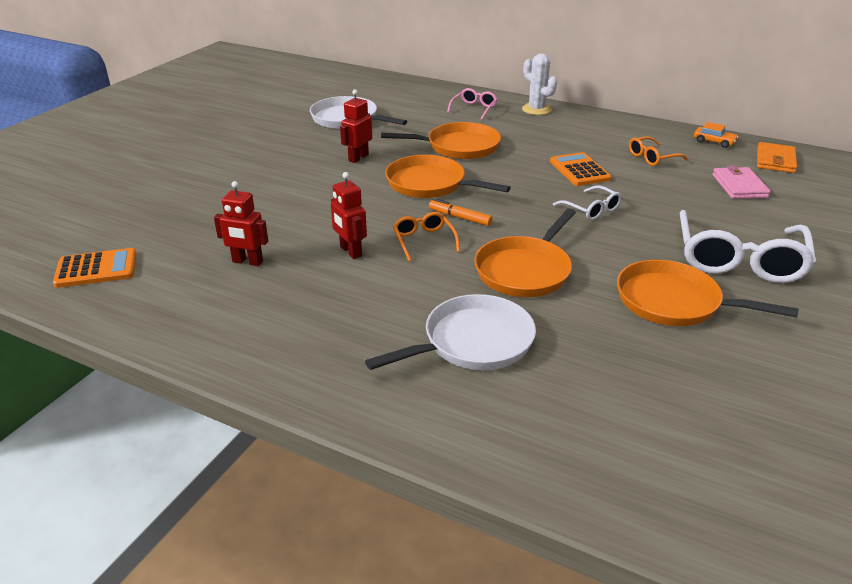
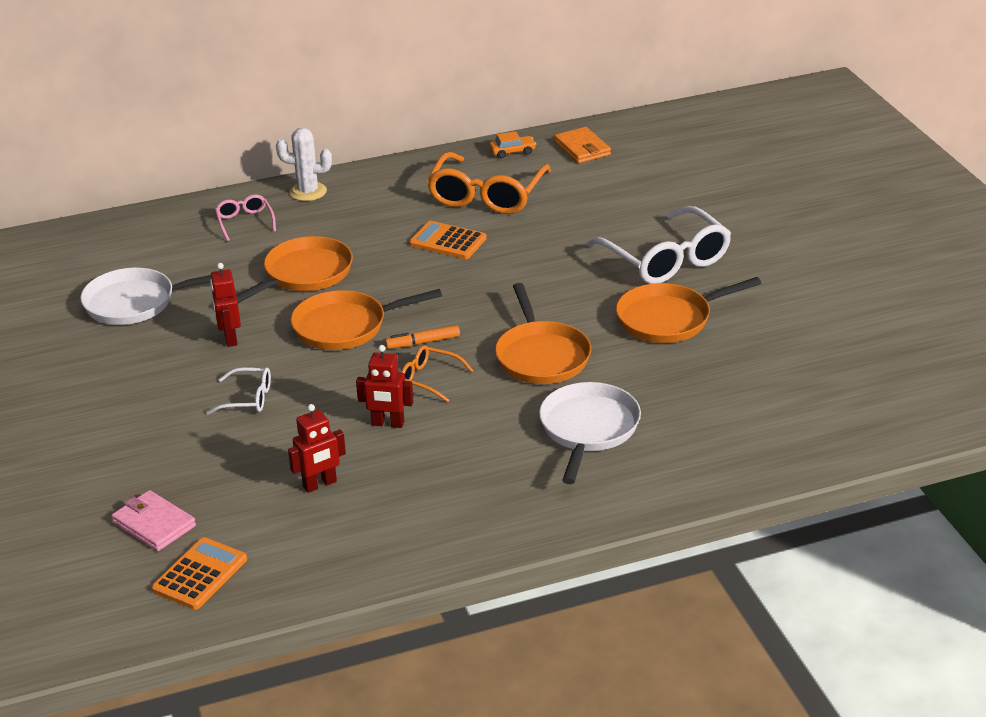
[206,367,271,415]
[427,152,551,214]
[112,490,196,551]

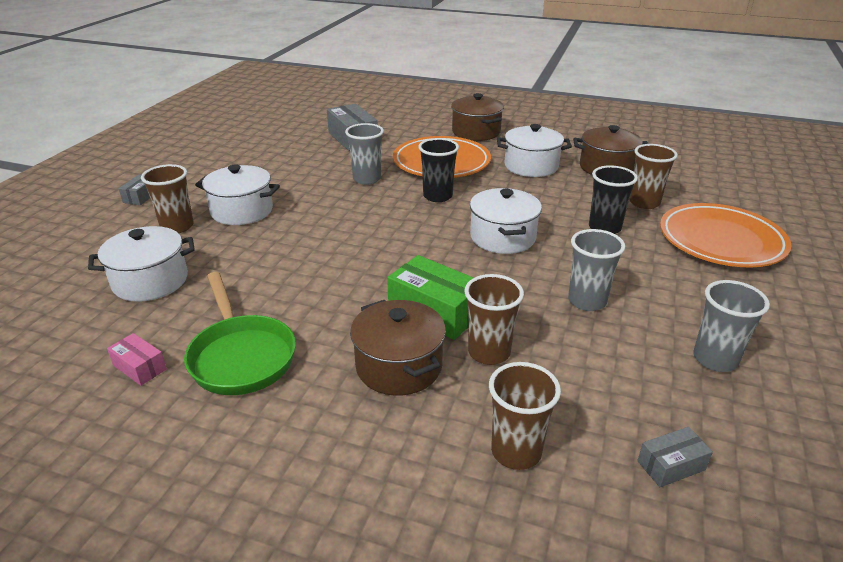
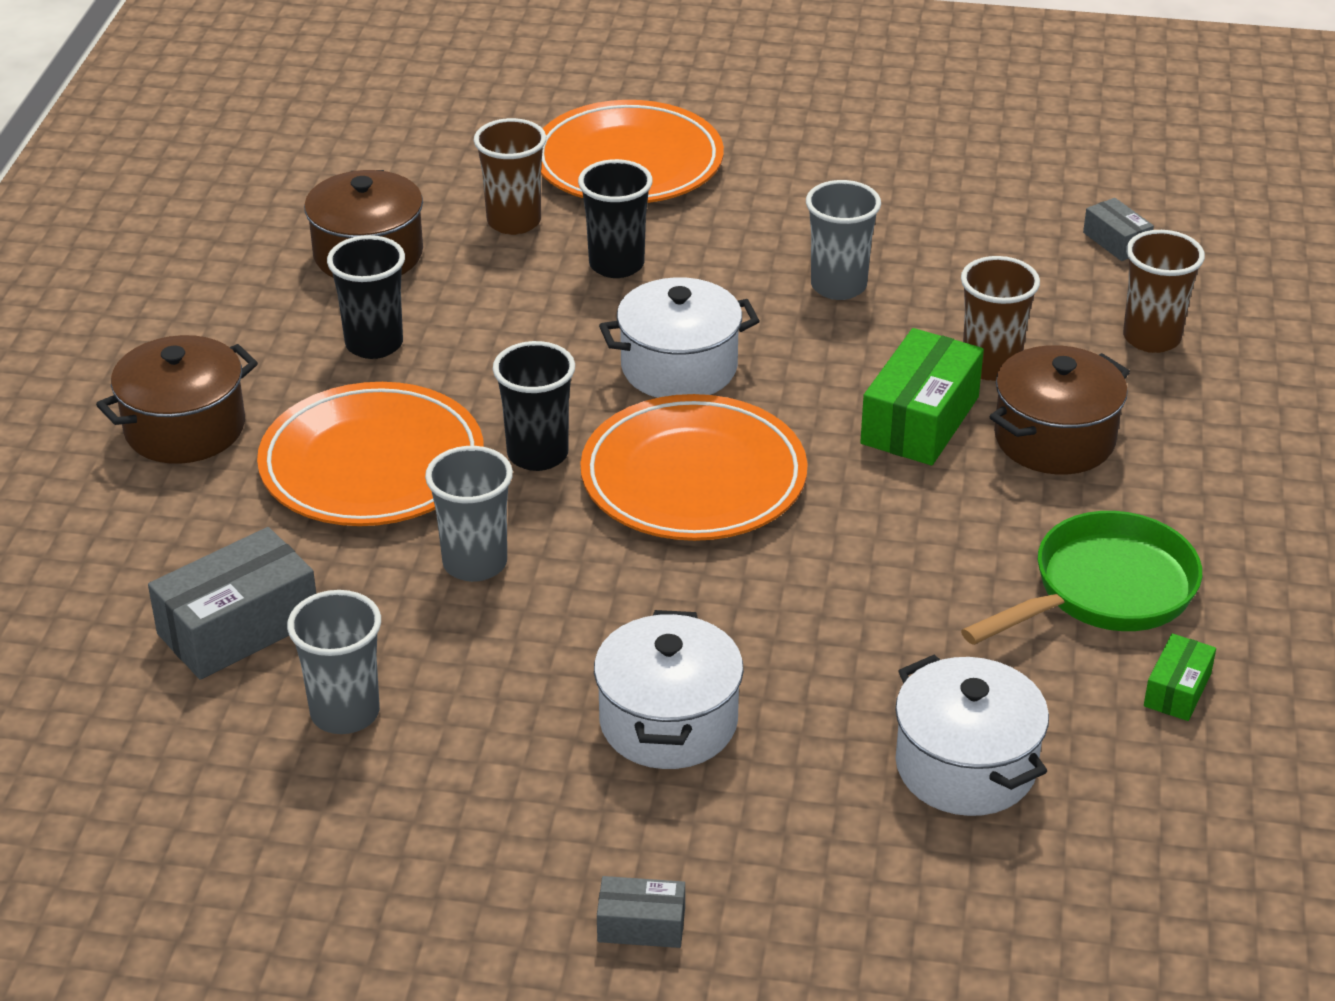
[1144,633,1216,721]
[141,164,194,233] (first image)
[327,235,405,359]
[287,590,381,734]
[580,394,808,541]

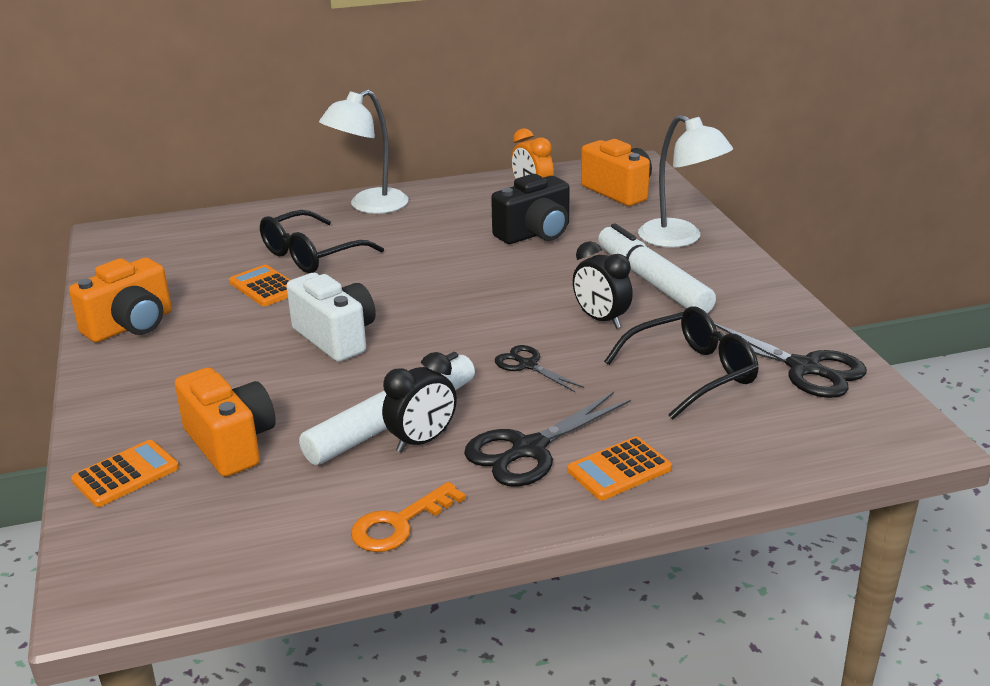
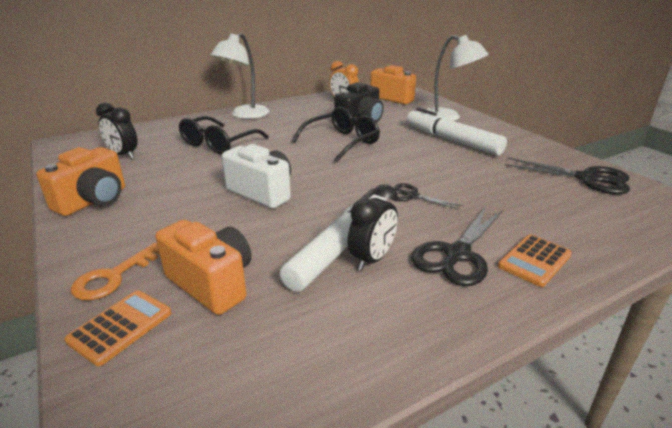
[229,265,290,306] (first image)
[71,243,160,300]
[96,103,138,159]
[292,107,380,162]

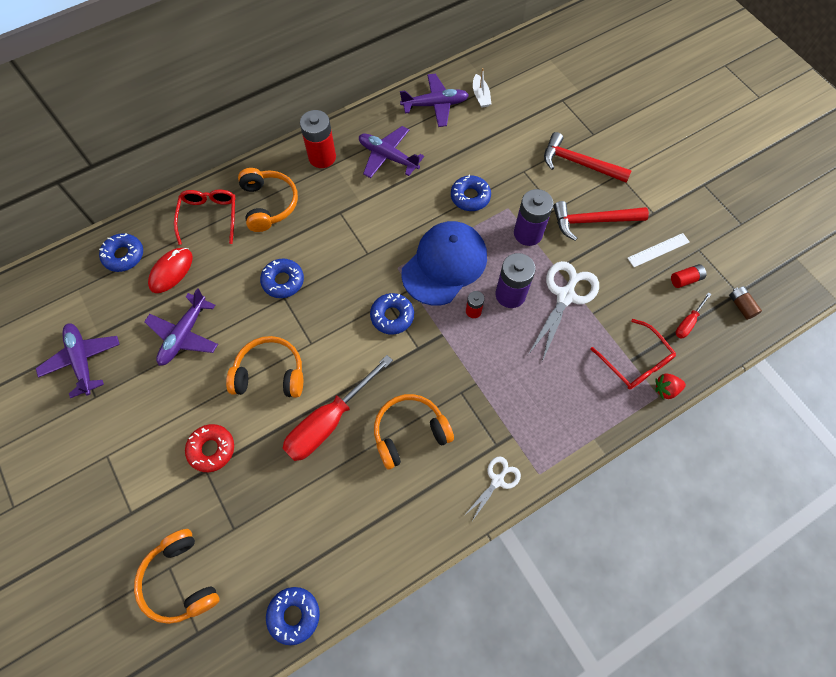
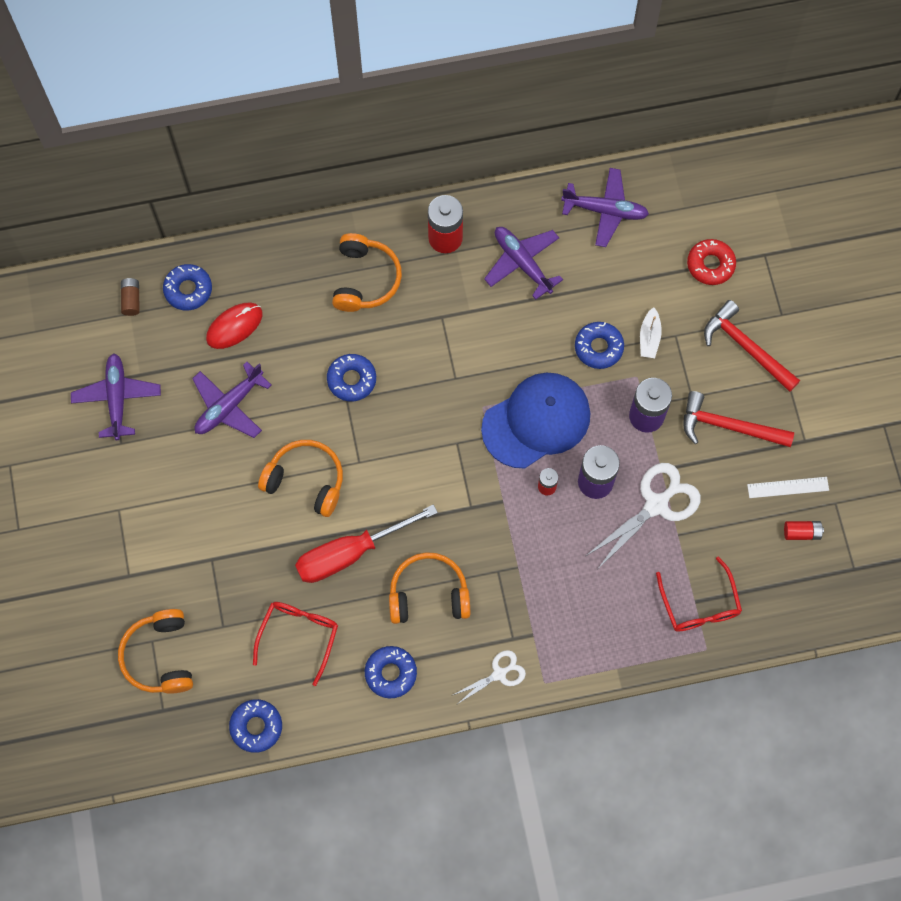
[253,602,338,686]
[687,239,736,285]
[365,646,417,698]
[640,307,662,358]
[655,373,686,399] (first image)
[676,292,712,339] (first image)
[121,278,140,316]

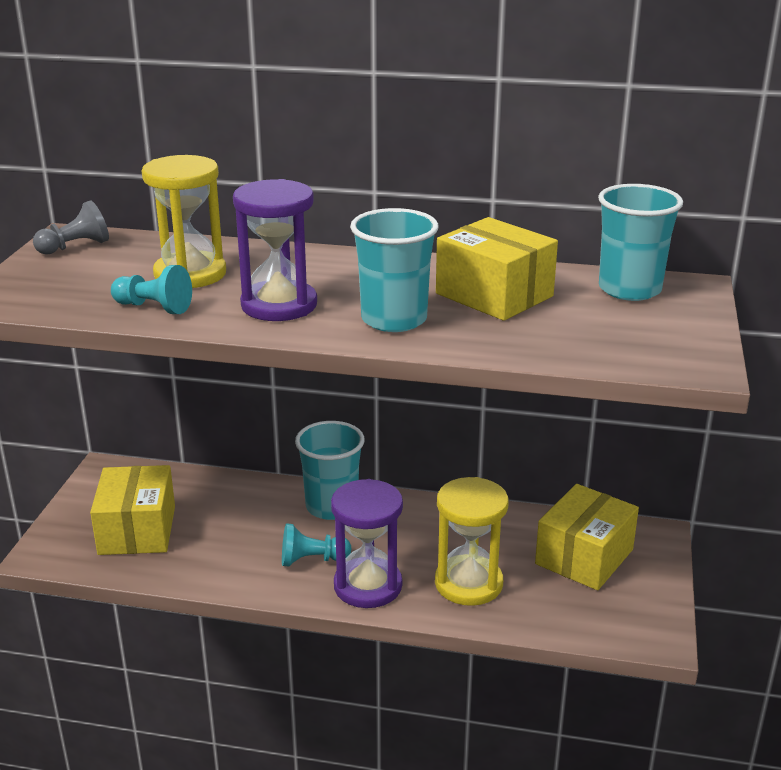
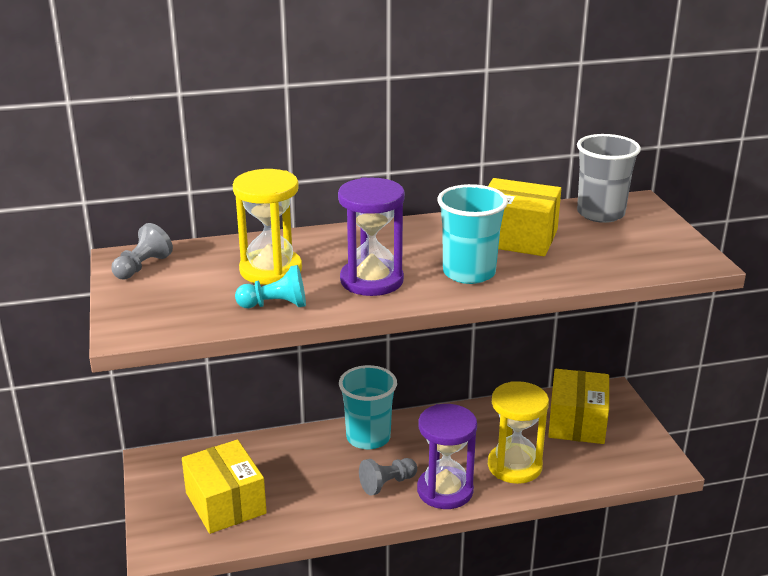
[359,458,417,495]
[577,134,641,223]

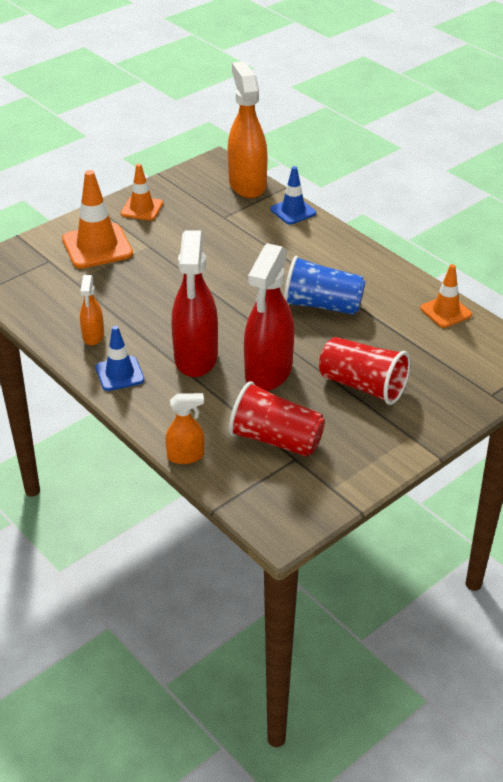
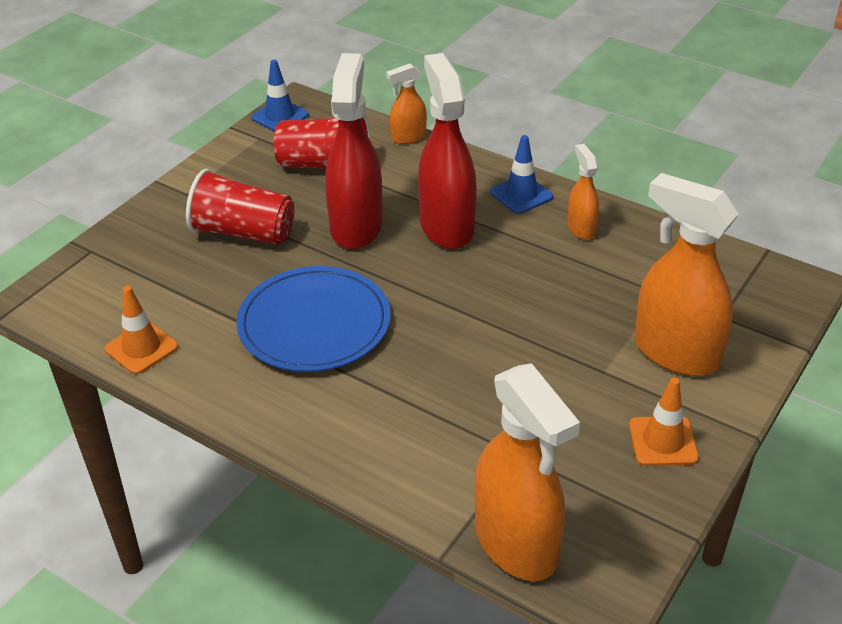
[634,173,739,376]
[251,60,309,131]
[236,266,391,372]

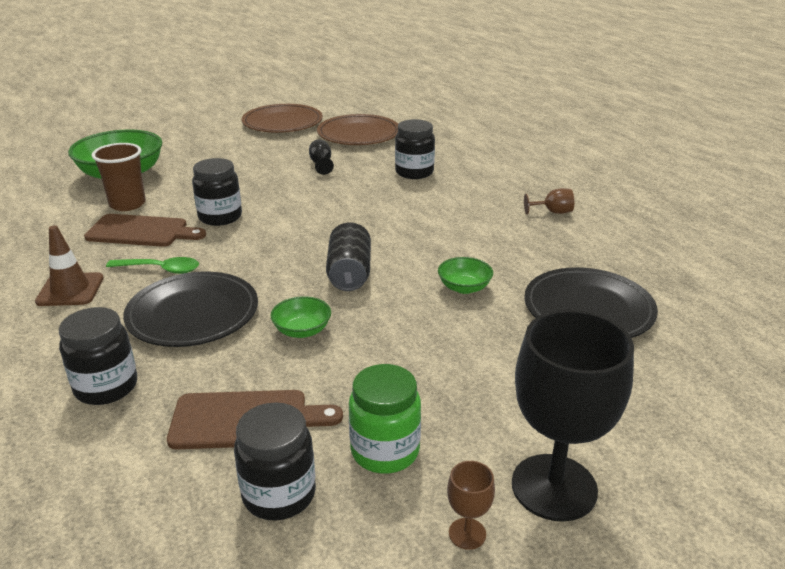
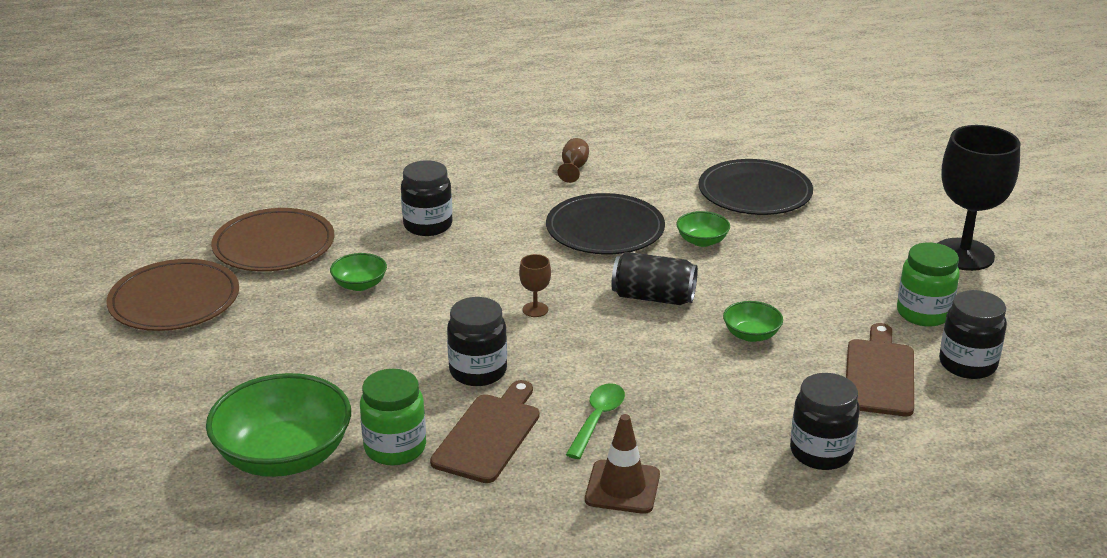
[360,369,426,465]
[546,193,665,254]
[330,253,387,291]
[519,254,551,317]

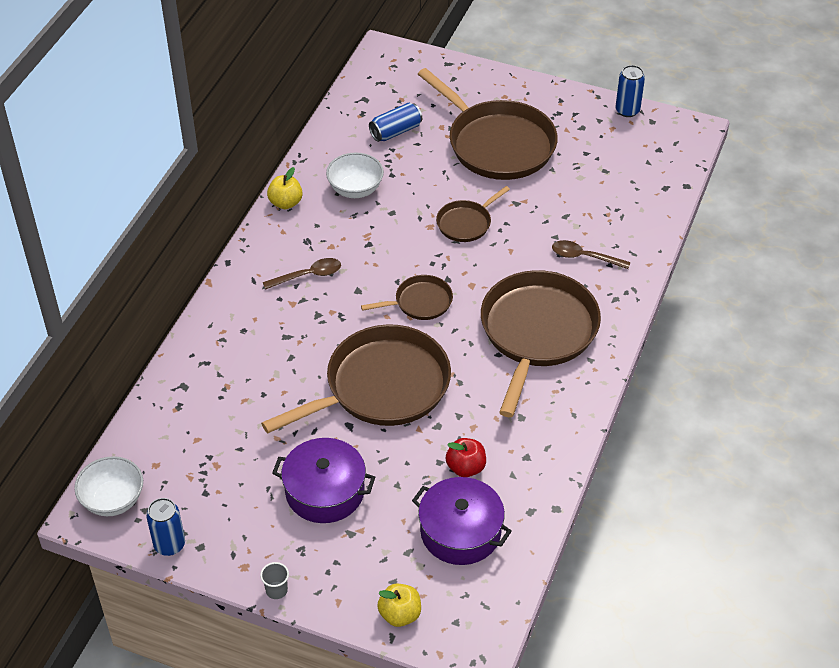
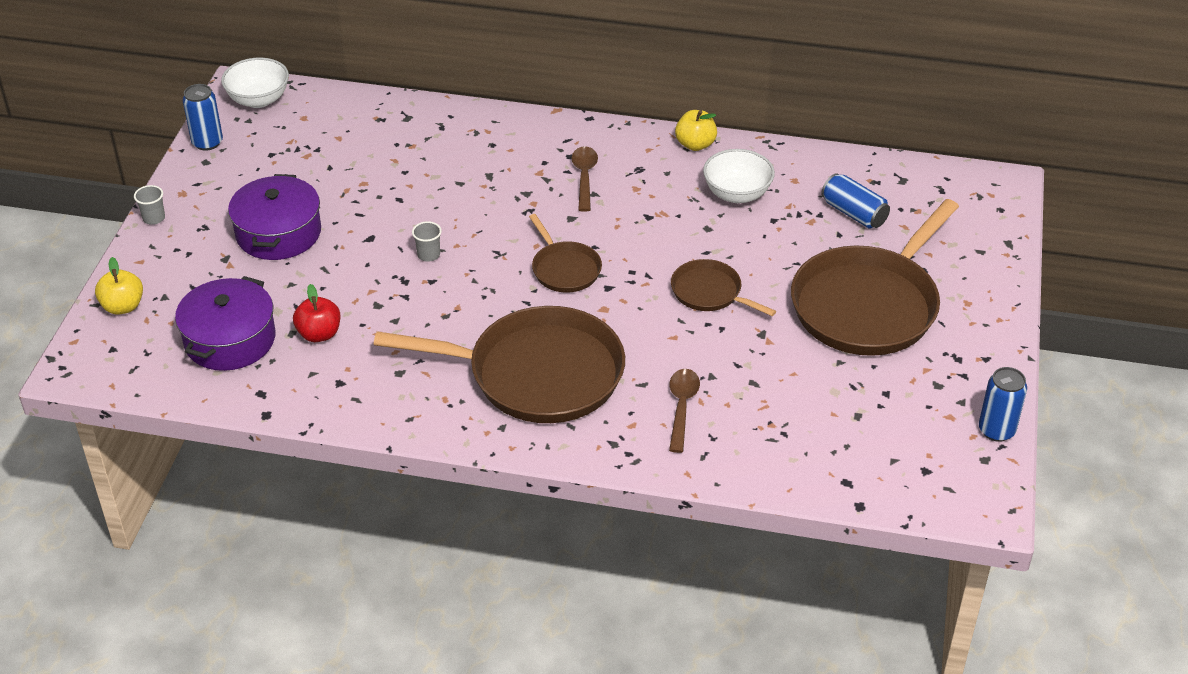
[412,221,442,262]
[572,146,598,212]

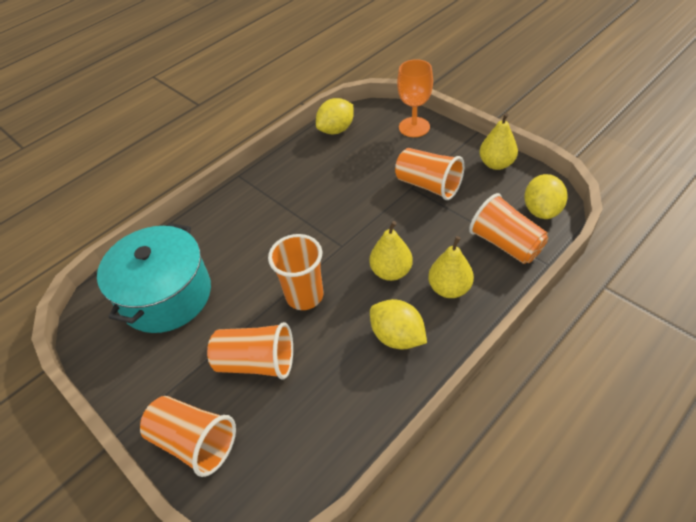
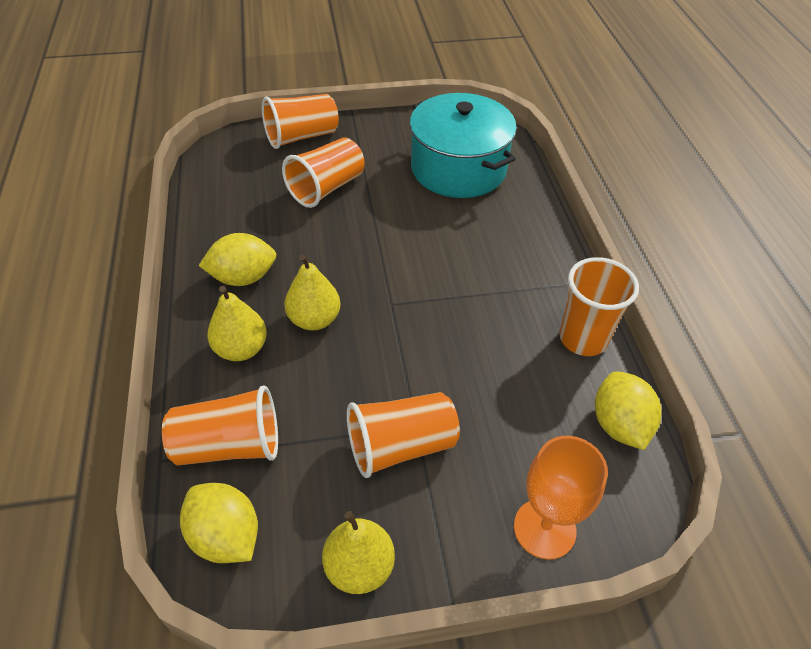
[560,257,639,356]

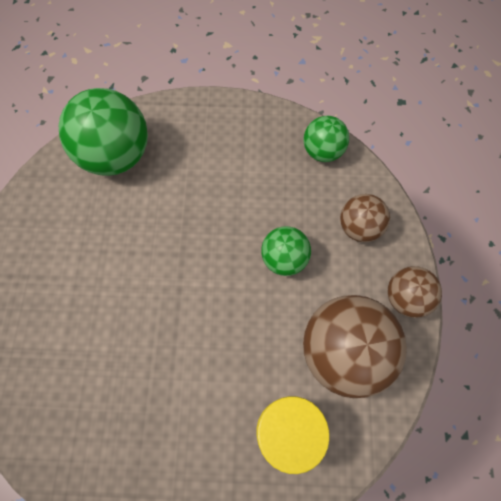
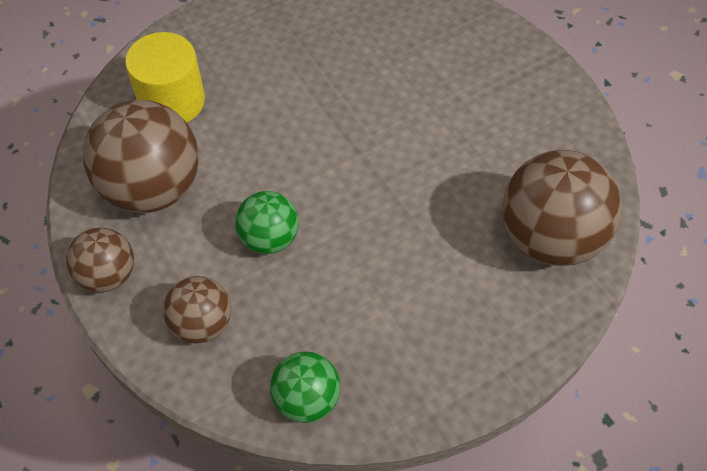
[502,150,622,266]

